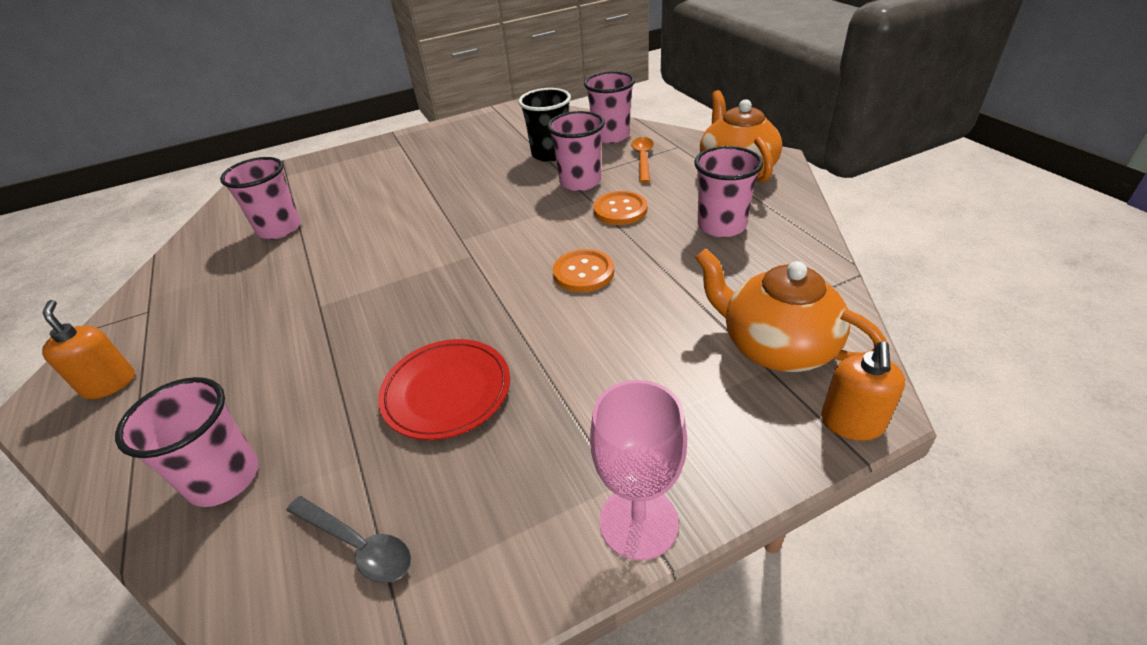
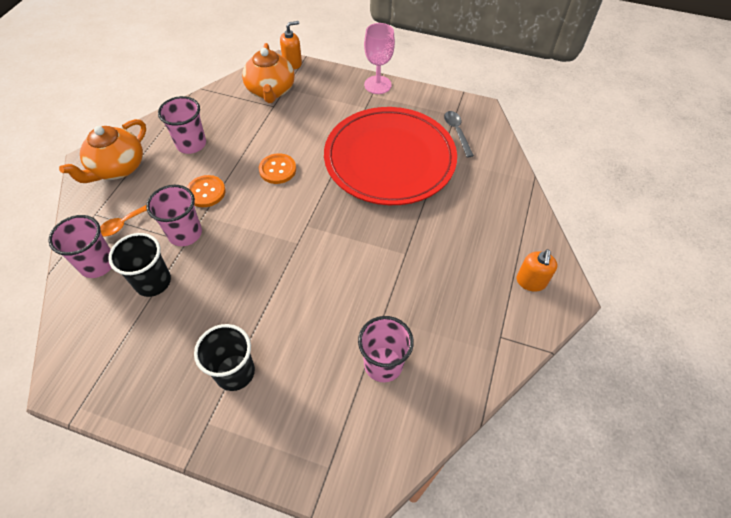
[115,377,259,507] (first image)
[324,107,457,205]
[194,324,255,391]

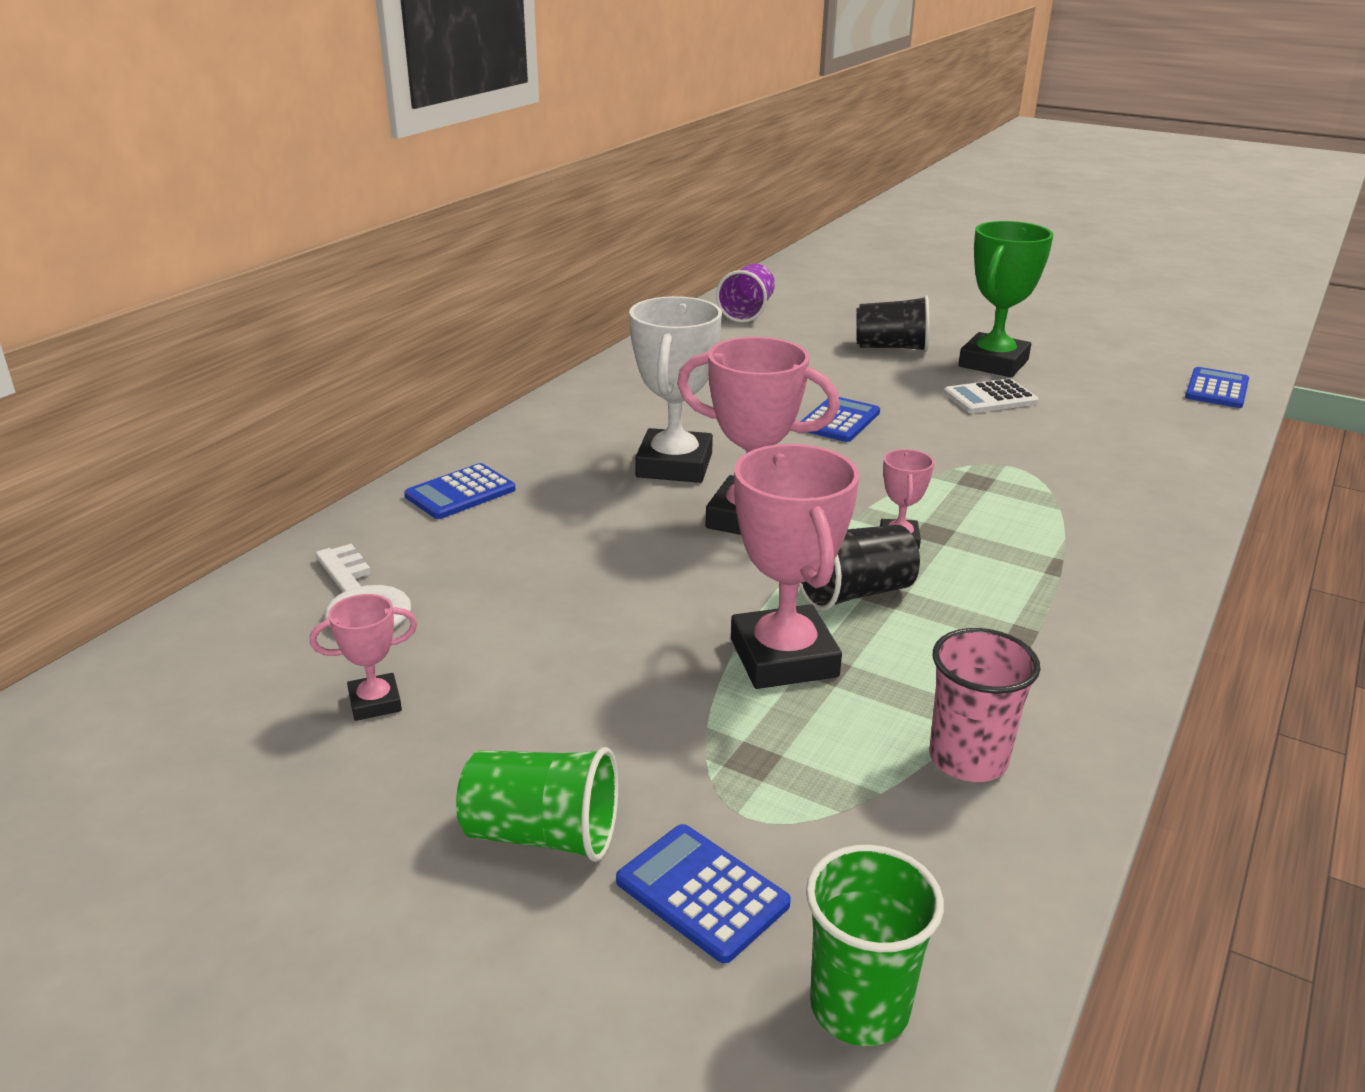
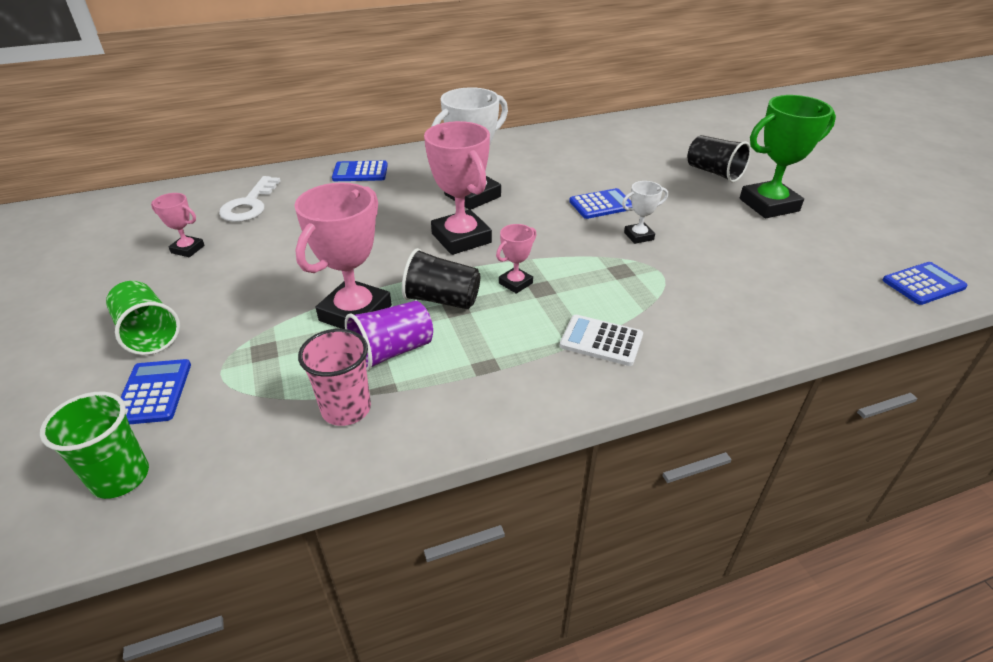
[345,301,433,371]
[560,315,643,366]
[622,181,668,244]

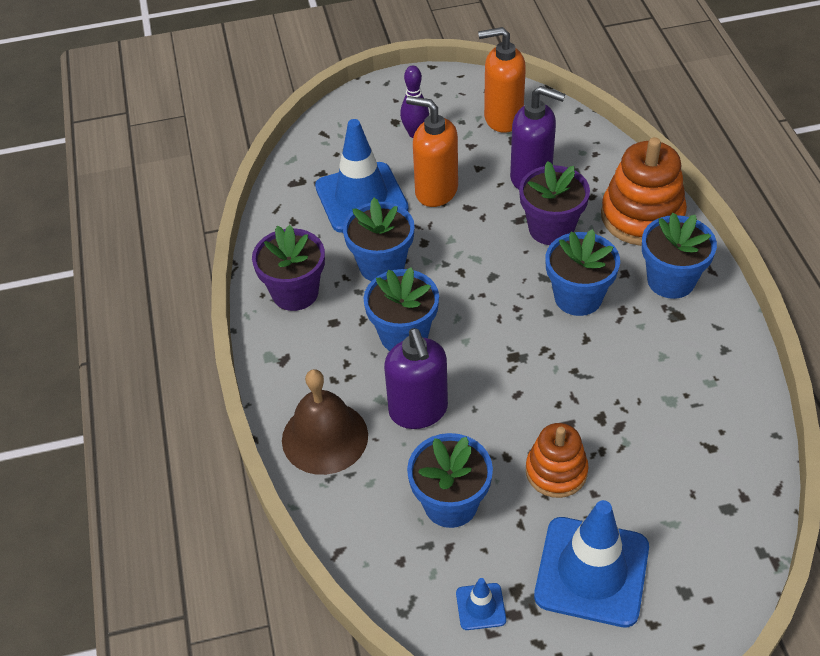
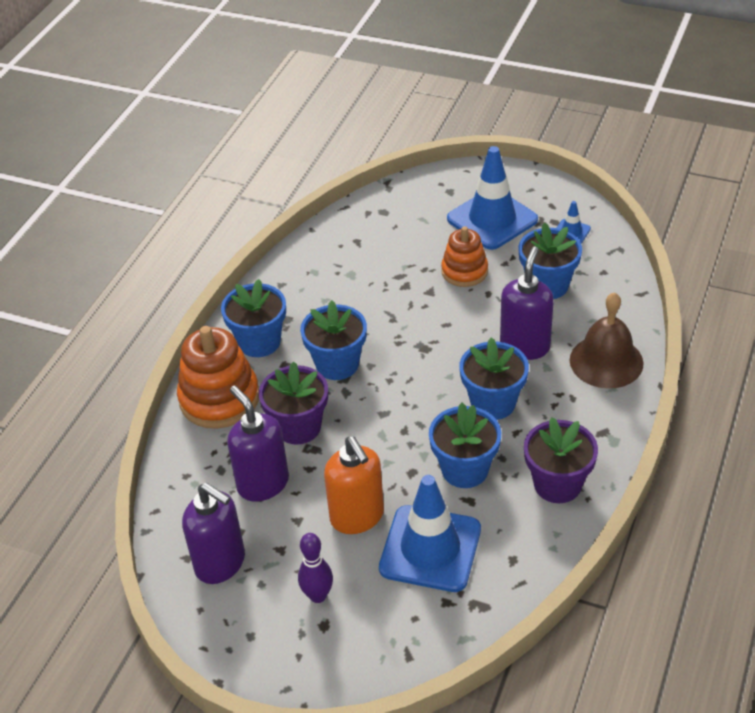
[182,483,245,584]

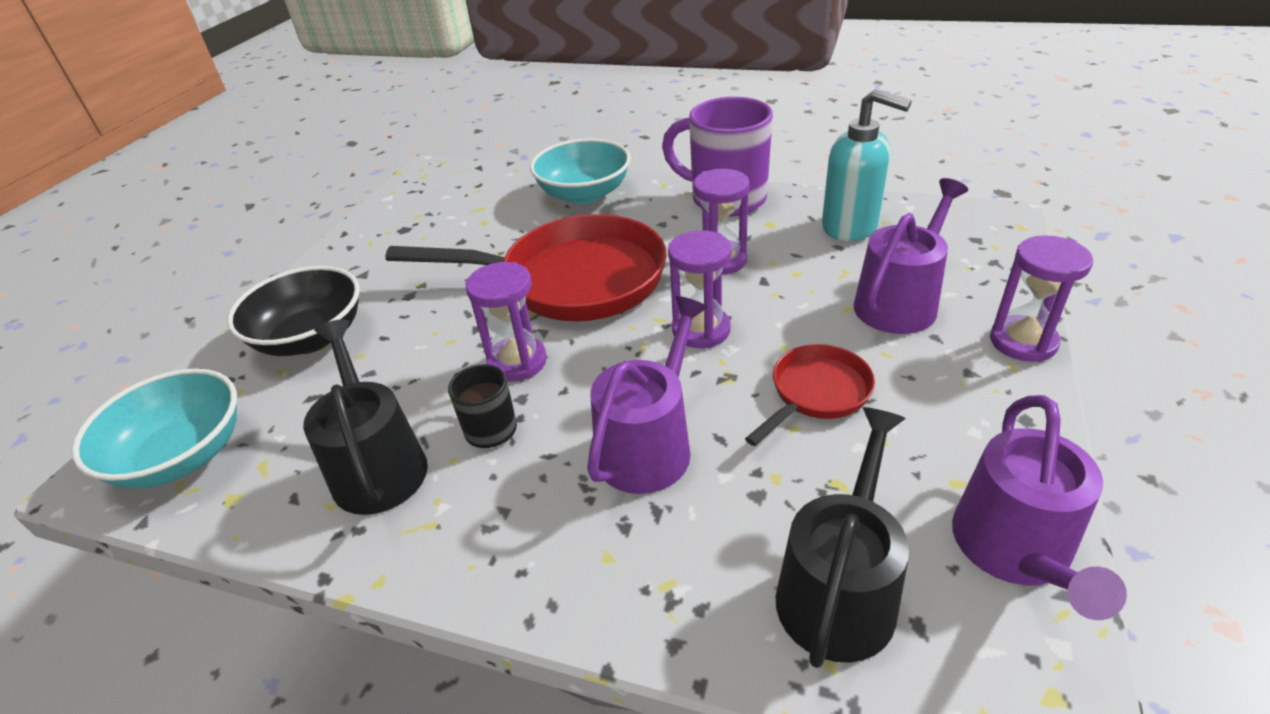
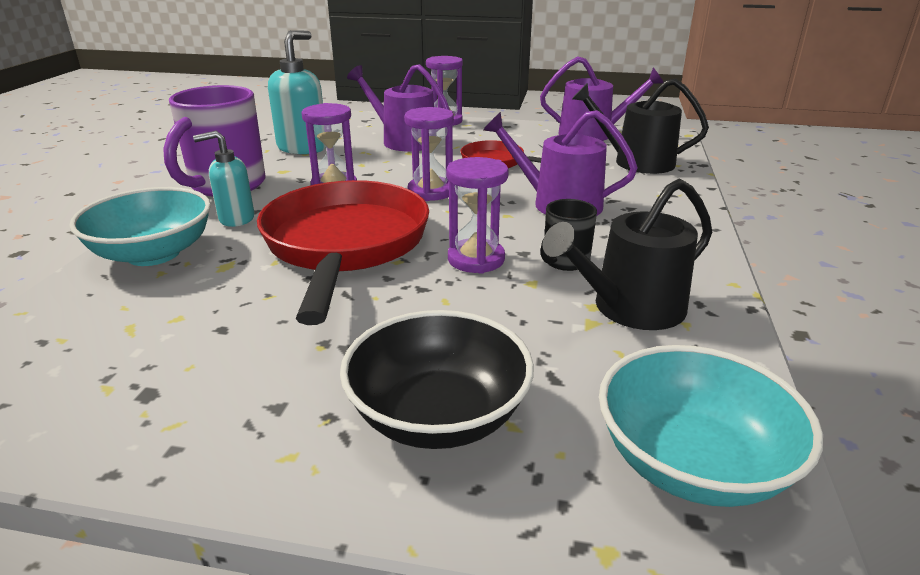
[193,131,254,227]

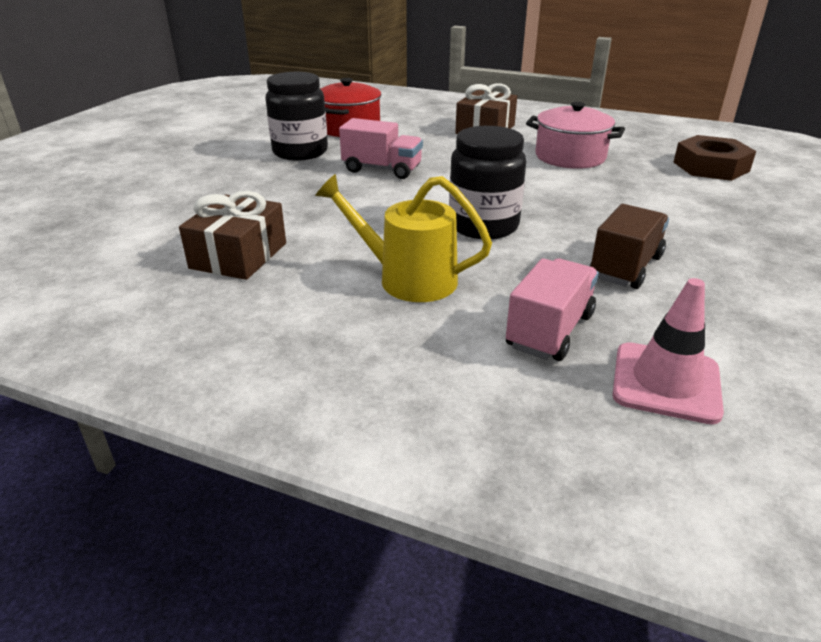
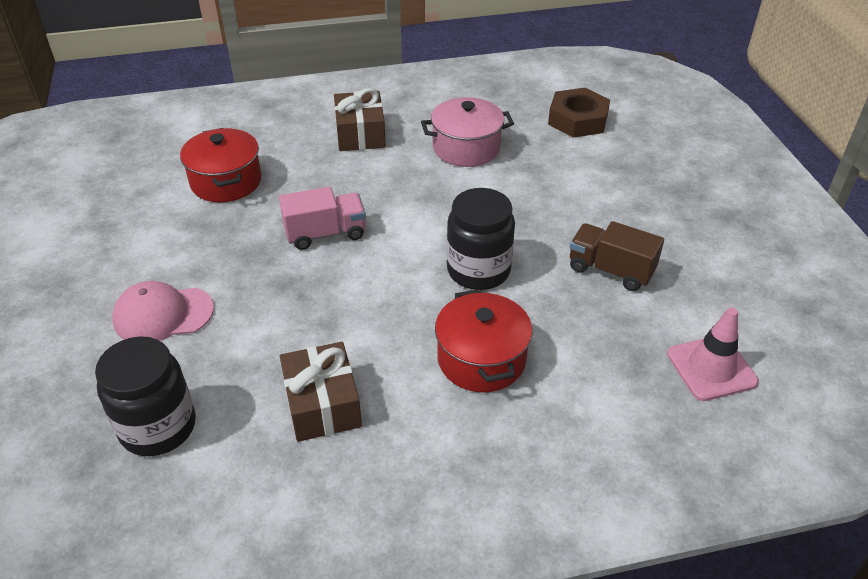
[95,336,196,456]
[435,289,532,392]
[506,258,599,361] (first image)
[570,221,664,291]
[112,281,214,341]

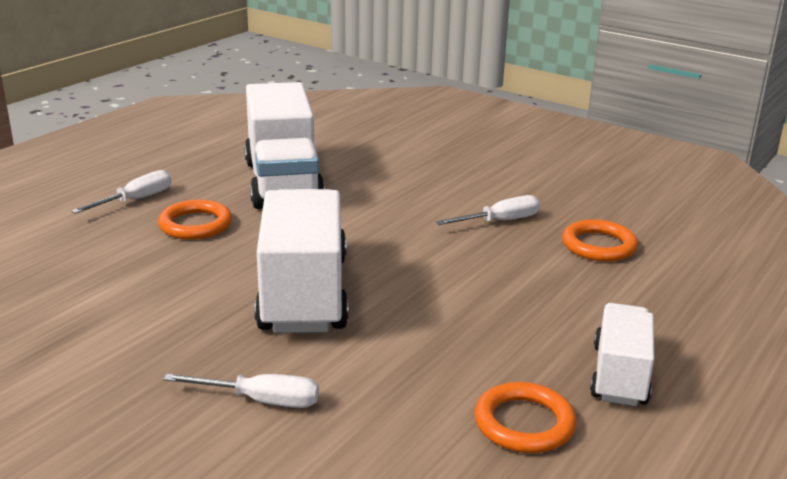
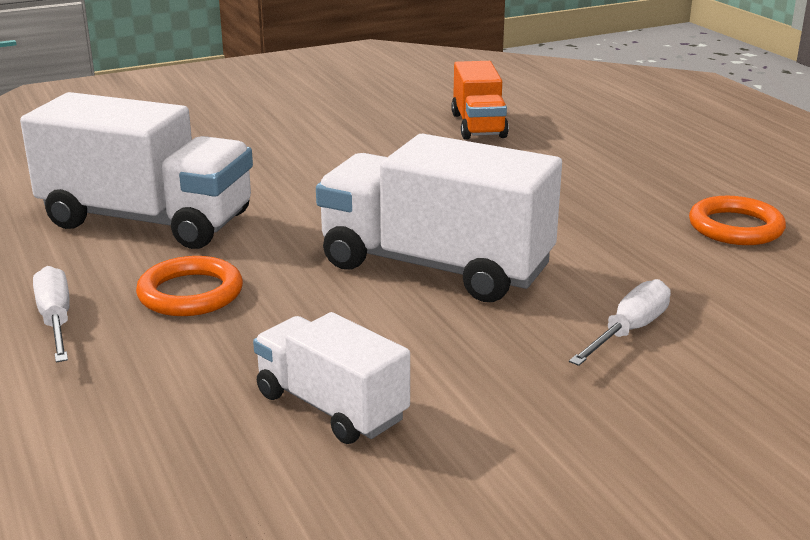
[436,195,540,225] (first image)
[451,61,509,140]
[253,312,410,444]

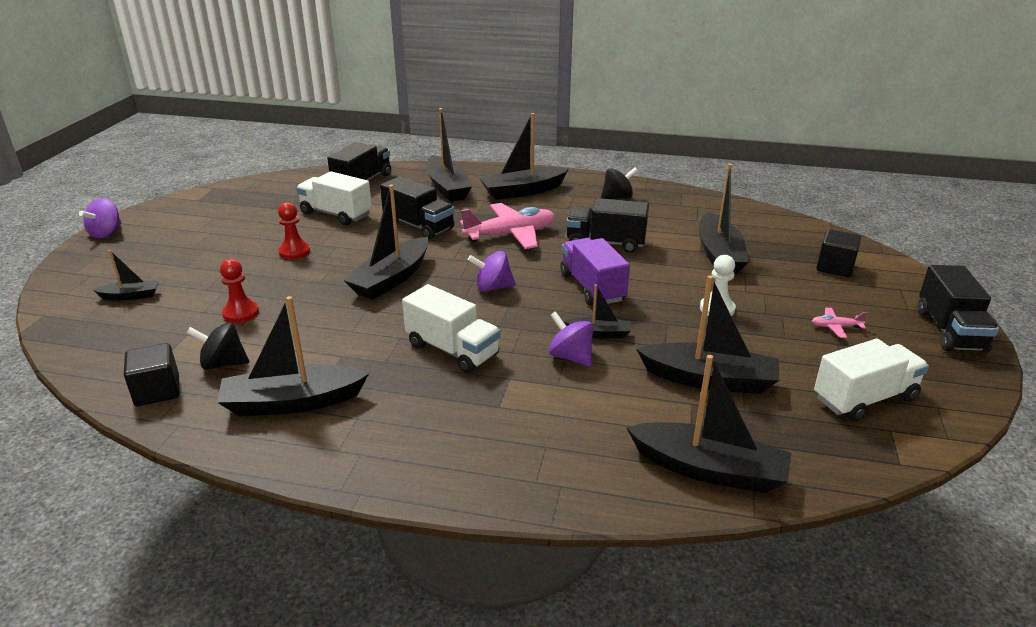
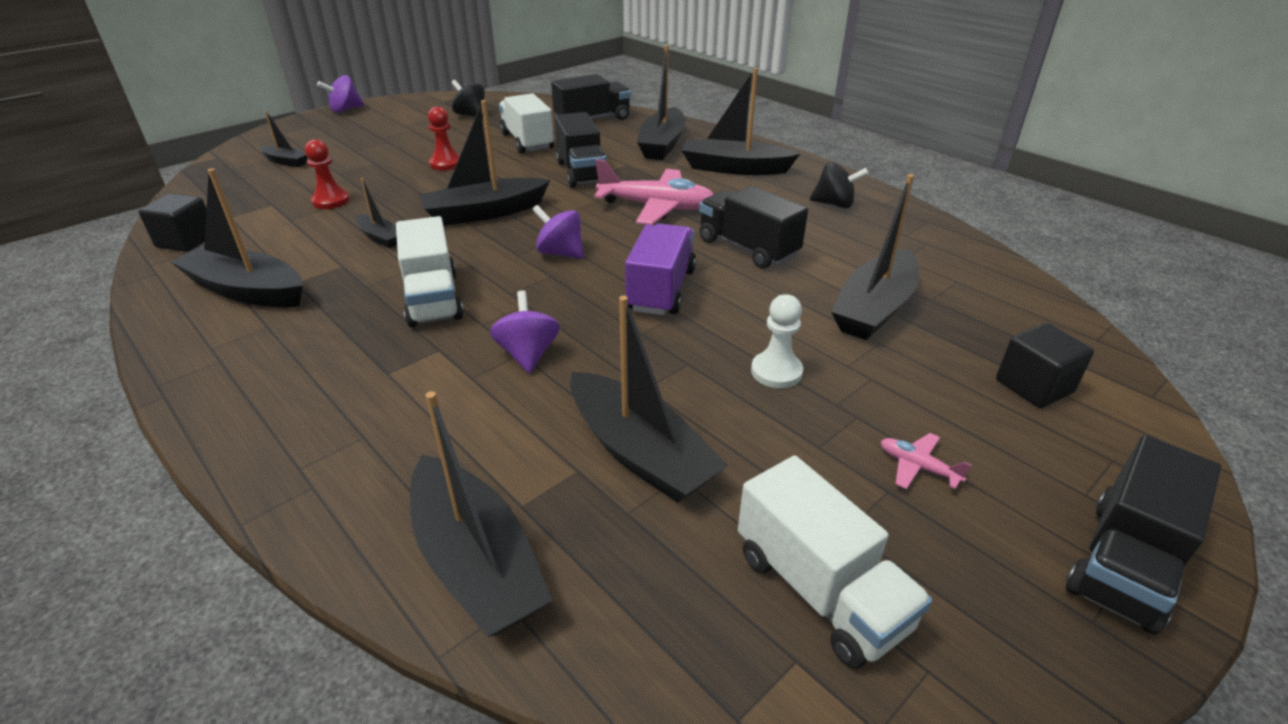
[451,80,485,118]
[356,178,397,248]
[738,456,932,668]

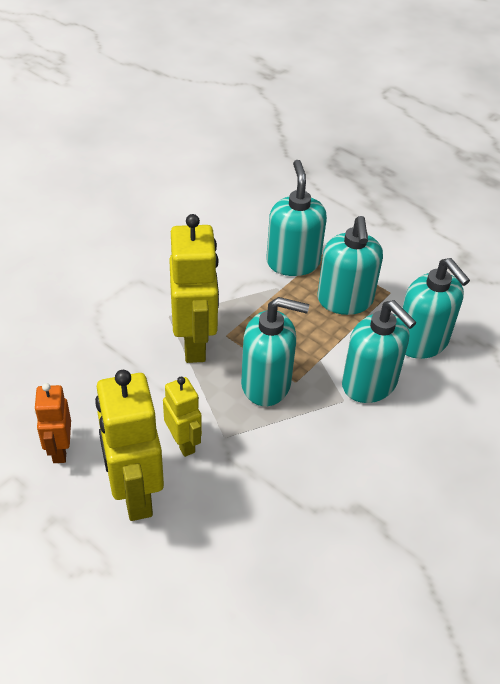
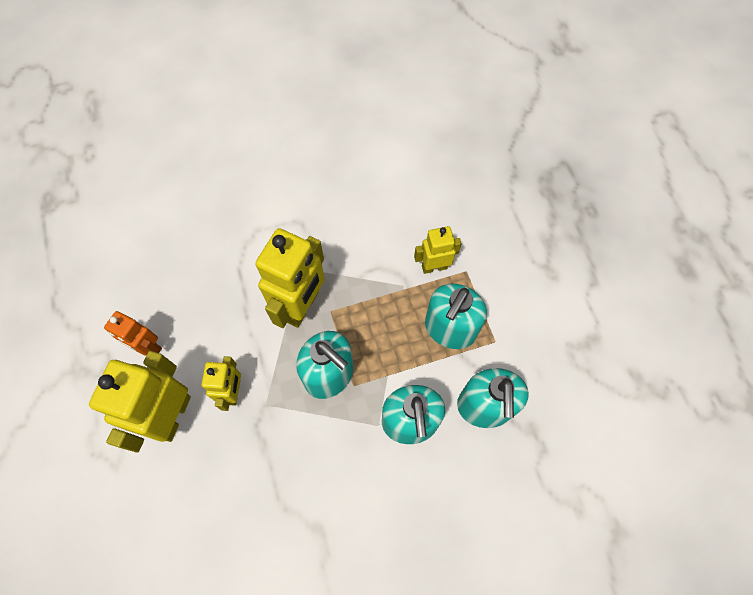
[104,311,162,355]
[414,226,462,274]

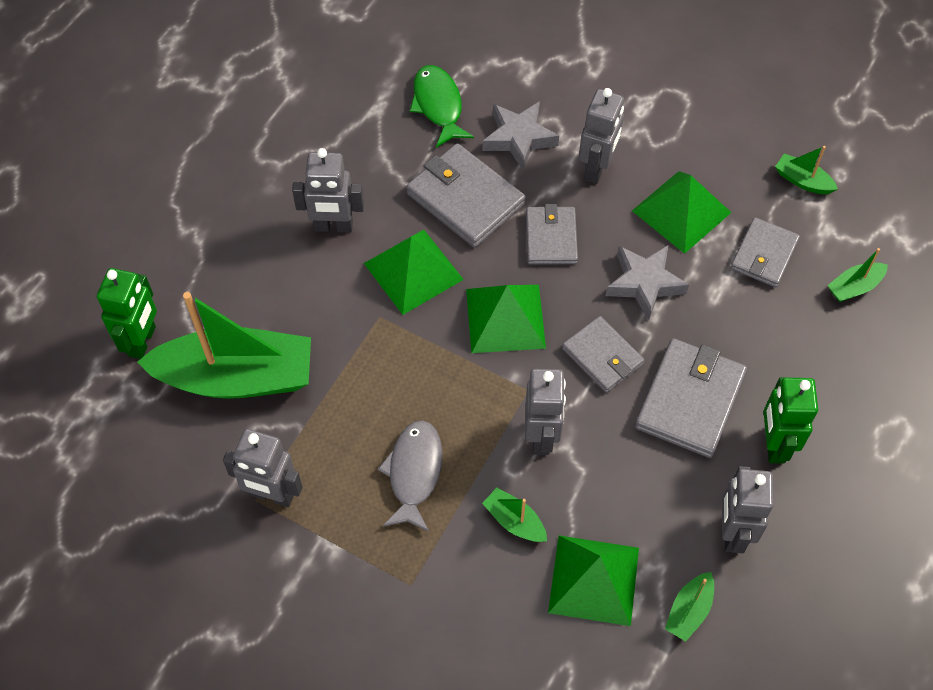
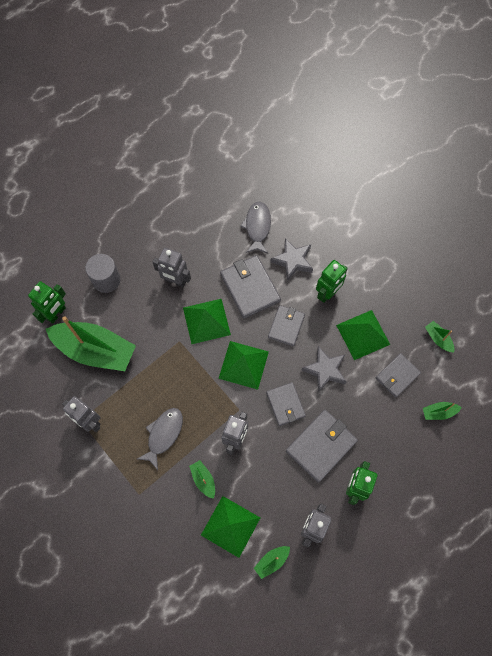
[240,201,271,254]
[316,260,348,303]
[85,254,121,293]

